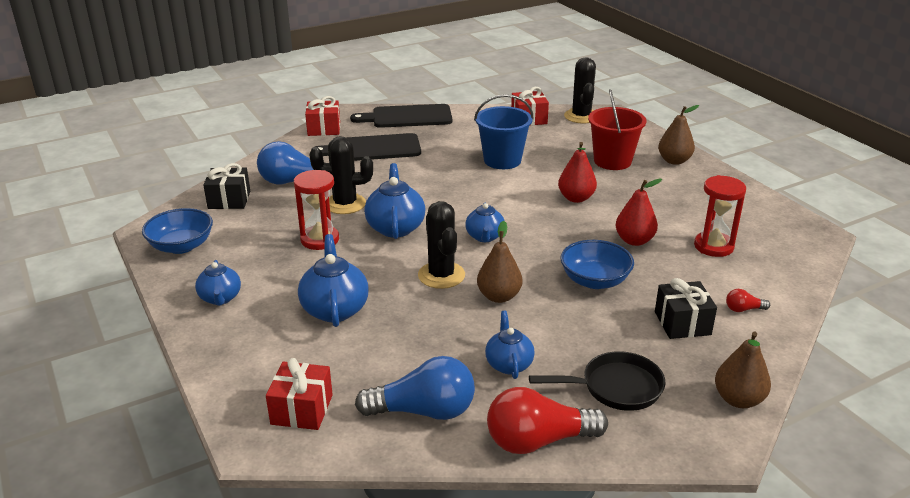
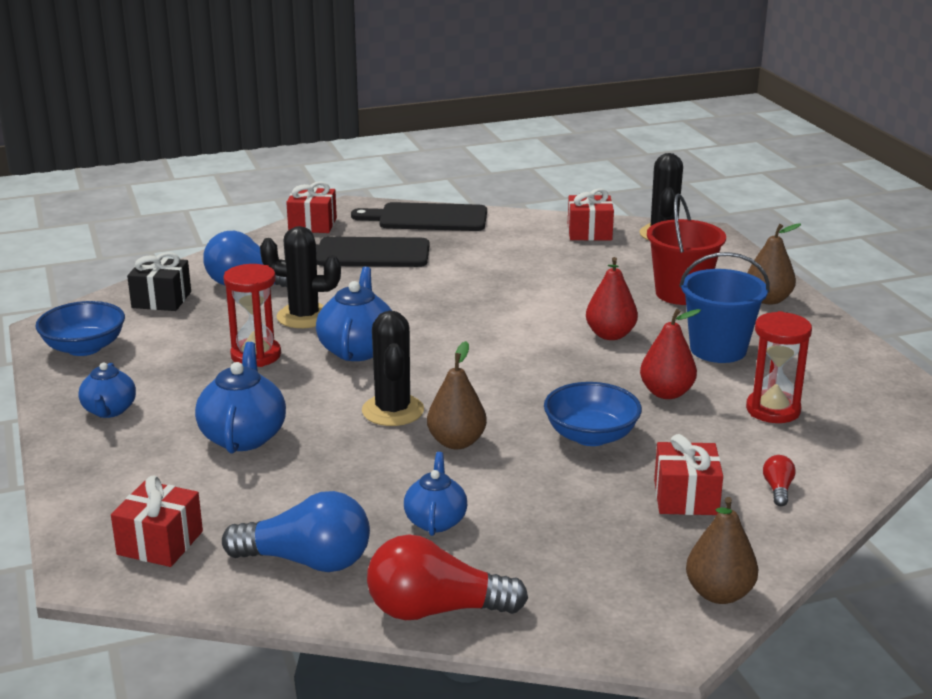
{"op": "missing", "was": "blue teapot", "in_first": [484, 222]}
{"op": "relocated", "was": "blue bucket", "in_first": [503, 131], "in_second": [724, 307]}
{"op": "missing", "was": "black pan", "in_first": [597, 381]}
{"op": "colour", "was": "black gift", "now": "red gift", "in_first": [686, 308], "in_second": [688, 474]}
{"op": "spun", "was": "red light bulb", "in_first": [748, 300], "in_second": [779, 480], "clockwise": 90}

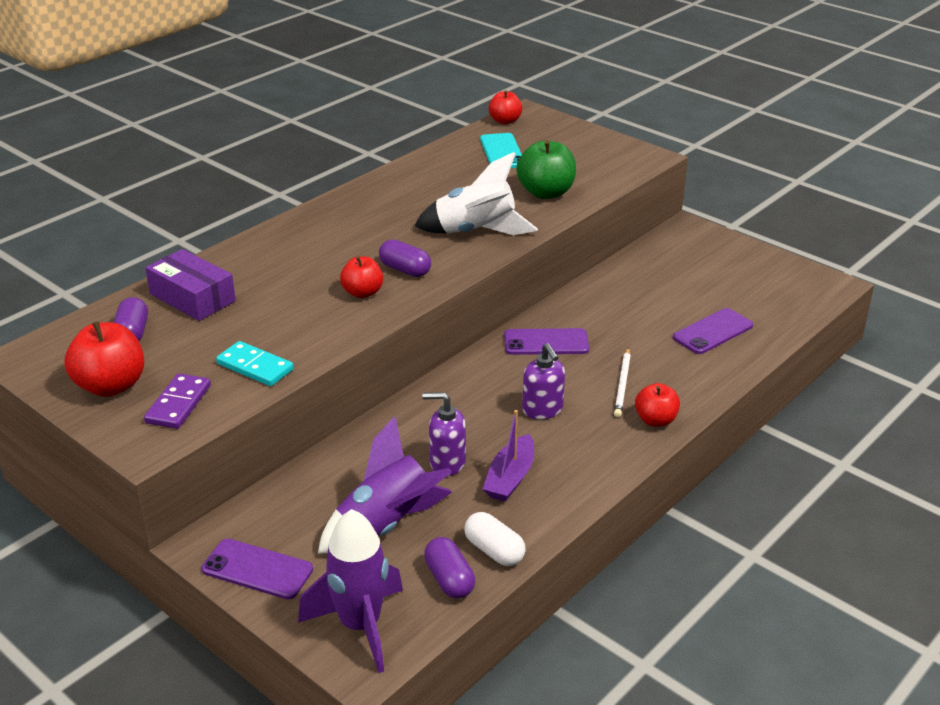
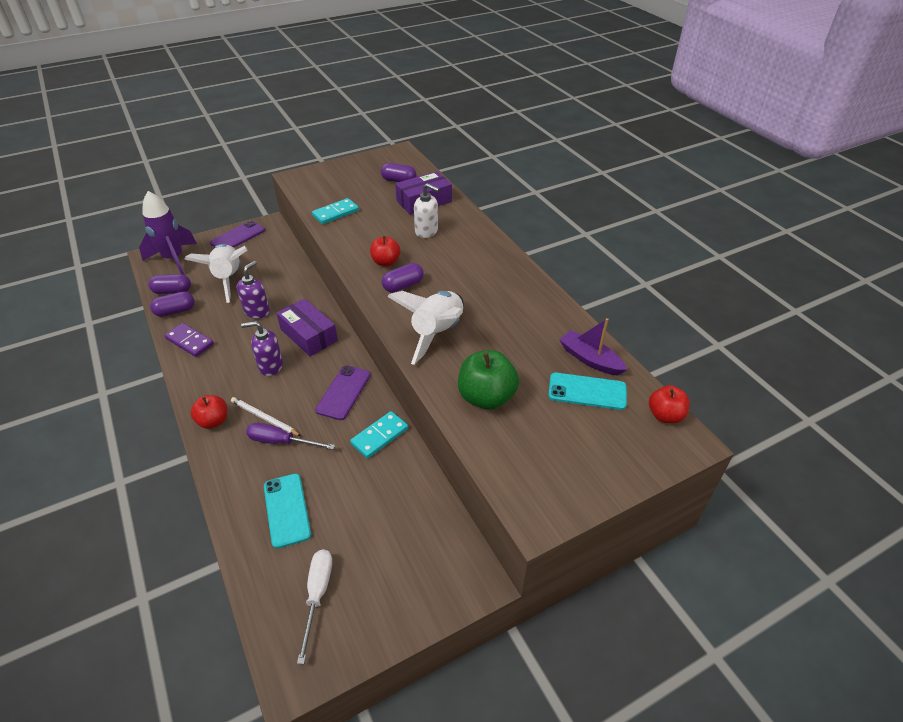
{"op": "missing", "was": "red apple", "in_first": [104, 359]}
{"op": "relocated", "was": "purple domino", "in_first": [177, 401], "in_second": [189, 340]}
{"op": "colour", "was": "purple rocket", "now": "white rocket", "in_first": [385, 485], "in_second": [216, 273]}
{"op": "colour", "was": "white capsule", "now": "purple capsule", "in_first": [494, 539], "in_second": [172, 304]}
{"op": "relocated", "was": "purple boat", "in_first": [508, 456], "in_second": [593, 347]}
{"op": "colour", "was": "purple phone", "now": "turquoise phone", "in_first": [713, 331], "in_second": [287, 511]}
{"op": "appeared", "now": "purple screwdriver", "in_second": [290, 436]}
{"op": "appeared", "now": "purple box", "in_second": [307, 327]}
{"op": "appeared", "now": "white screwdriver", "in_second": [314, 606]}
{"op": "appeared", "now": "turquoise domino", "in_second": [379, 435]}
{"op": "appeared", "now": "white soap dispenser", "in_second": [426, 210]}

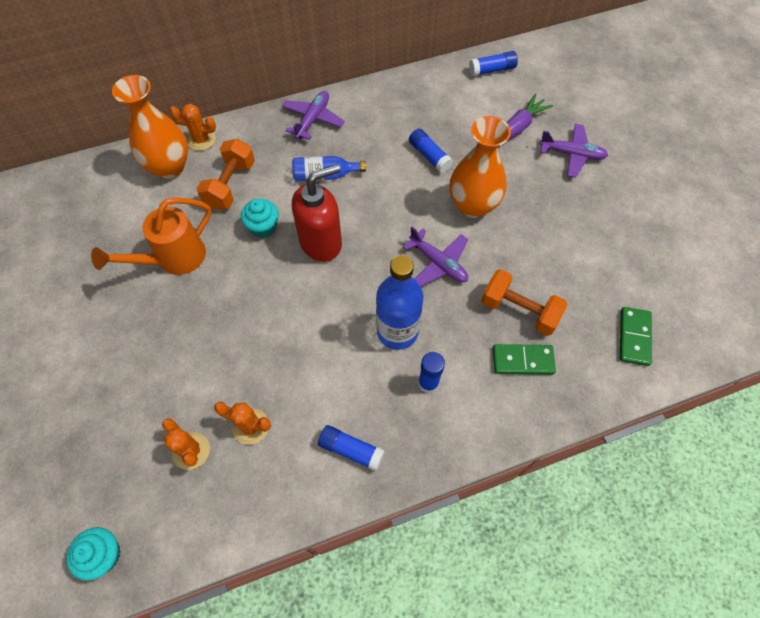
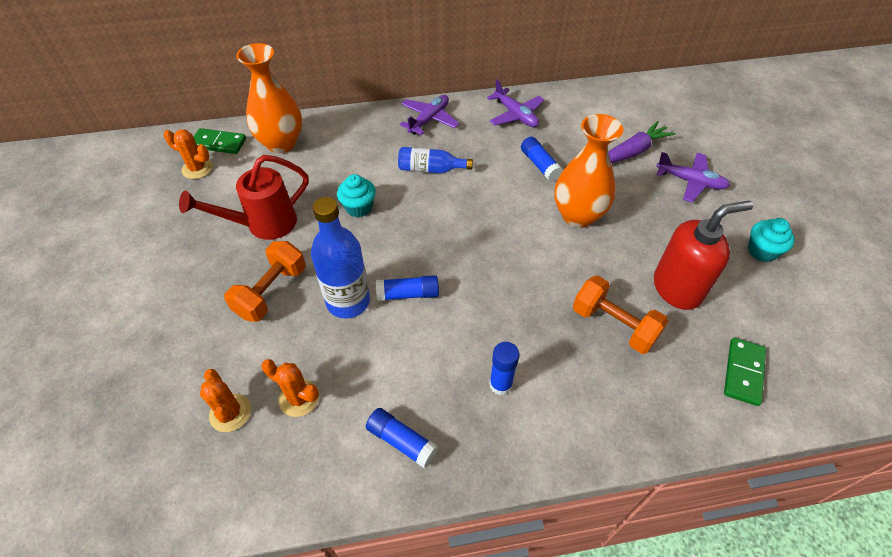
{"op": "relocated", "was": "turquoise cupcake", "in_first": [93, 554], "in_second": [771, 240]}
{"op": "colour", "was": "orange watering can", "now": "red watering can", "in_first": [151, 236], "in_second": [244, 197]}
{"op": "relocated", "was": "orange cactus", "in_first": [193, 127], "in_second": [188, 154]}
{"op": "relocated", "was": "orange dumbbell", "in_first": [226, 174], "in_second": [265, 281]}
{"op": "relocated", "was": "red soap dispenser", "in_first": [317, 213], "in_second": [703, 255]}
{"op": "relocated", "was": "blue bottle", "in_first": [399, 302], "in_second": [340, 257]}
{"op": "relocated", "was": "purple plane", "in_first": [435, 257], "in_second": [515, 103]}
{"op": "relocated", "was": "blue glue stick", "in_first": [493, 63], "in_second": [407, 288]}
{"op": "relocated", "was": "green domino", "in_first": [524, 359], "in_second": [220, 141]}

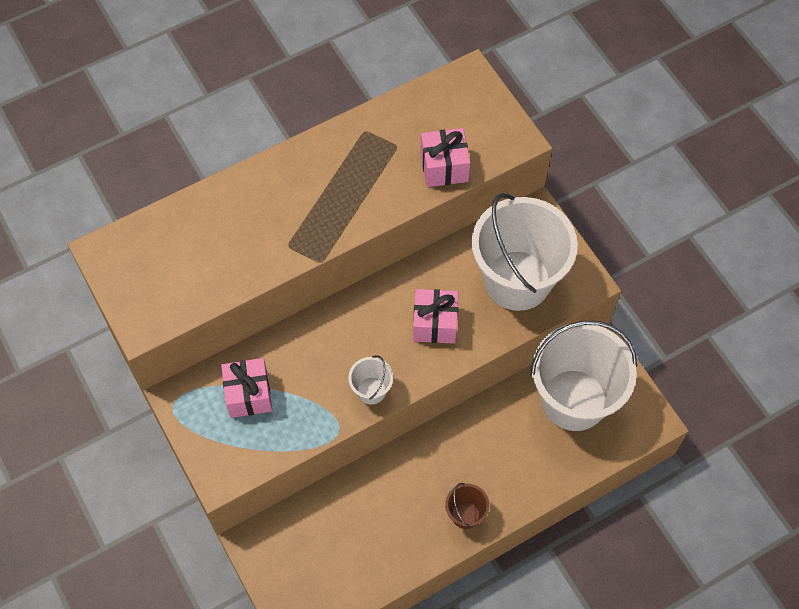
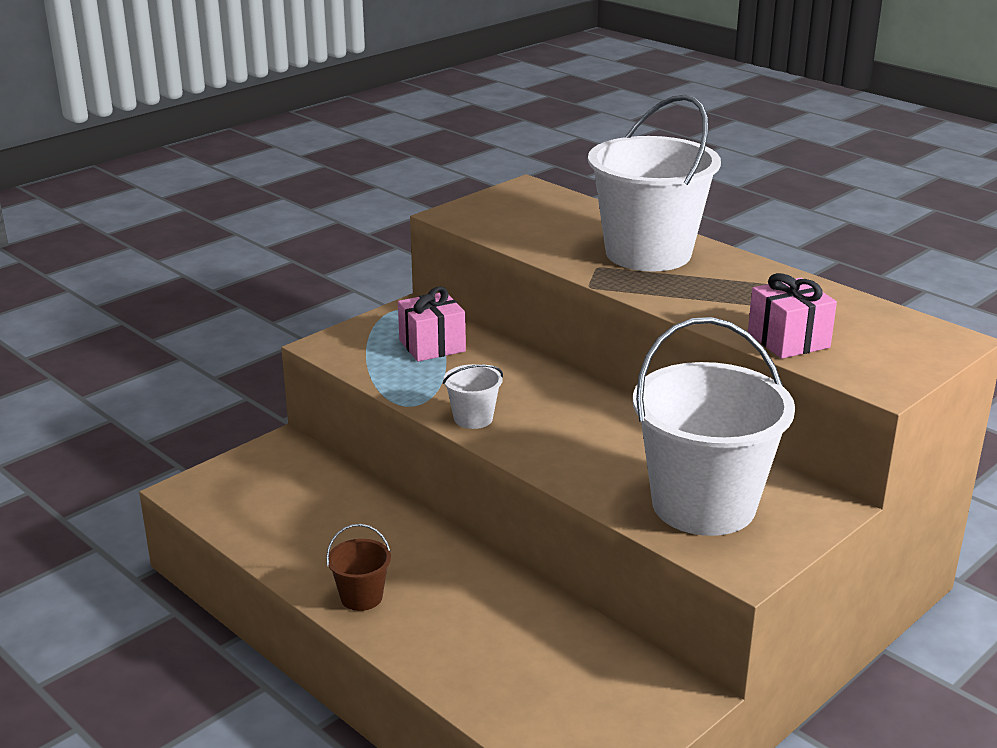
{"op": "missing", "was": "pink gift", "in_first": [435, 316]}
{"op": "relocated", "was": "white bucket", "in_first": [584, 376], "in_second": [654, 183]}

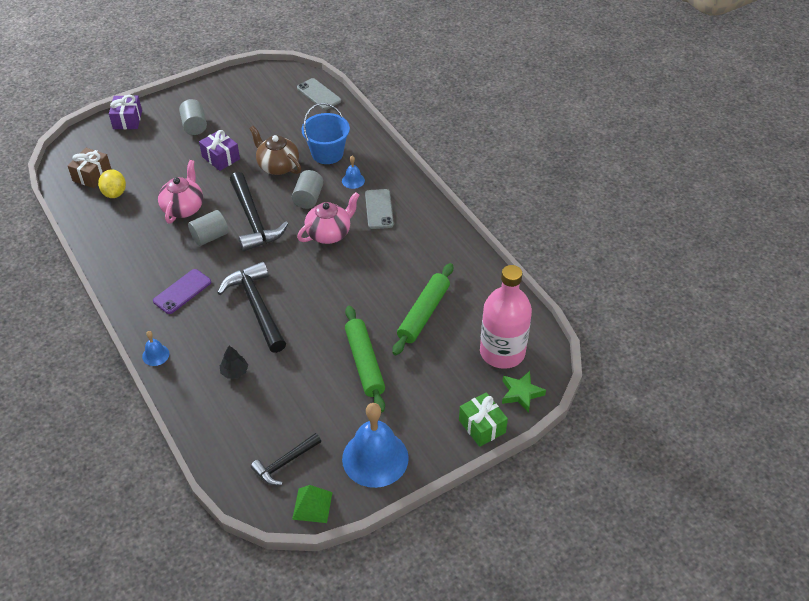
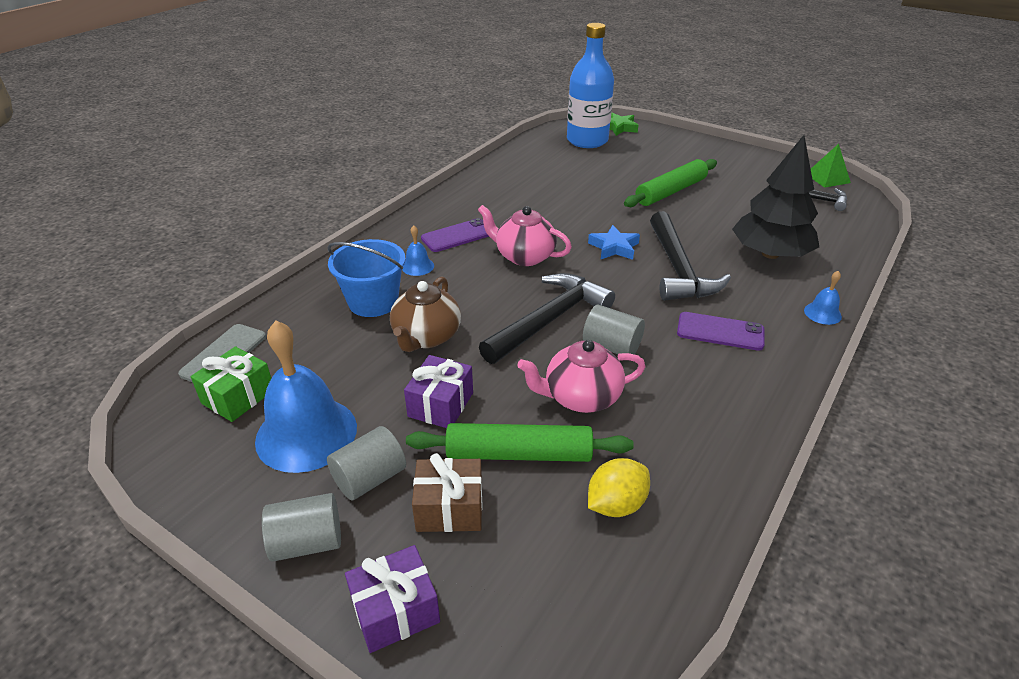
{"op": "relocated", "was": "brown gift", "in_first": [89, 168], "in_second": [447, 492]}
{"op": "spun", "was": "black hammer", "in_first": [251, 307], "in_second": [690, 256], "clockwise": -45}
{"op": "size", "was": "black tree", "in_first": [234, 362], "in_second": [775, 197], "ratio": 2.46}
{"op": "relocated", "was": "grey cylinder", "in_first": [308, 189], "in_second": [301, 527]}
{"op": "relocated", "was": "blue bell", "in_first": [375, 445], "in_second": [306, 397]}
{"op": "colour", "was": "grey phone", "now": "purple phone", "in_first": [379, 209], "in_second": [455, 235]}
{"op": "relocated", "was": "green rolling pin", "in_first": [422, 309], "in_second": [520, 442]}
{"op": "relocated", "was": "green gift", "in_first": [483, 419], "in_second": [231, 384]}
{"op": "colour", "was": "pink bottle", "now": "blue bottle", "in_first": [506, 317], "in_second": [590, 85]}
{"op": "appeared", "now": "blue star", "in_second": [614, 242]}

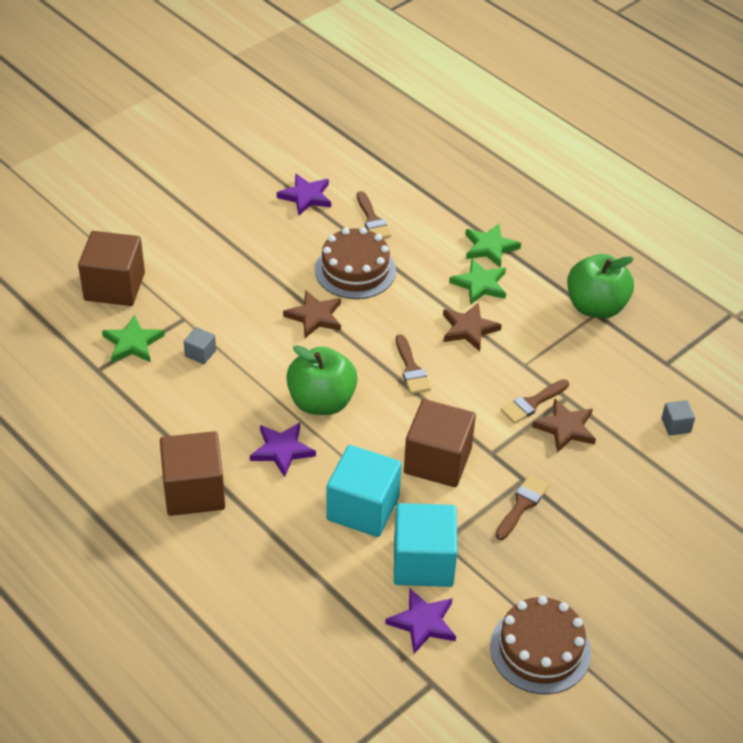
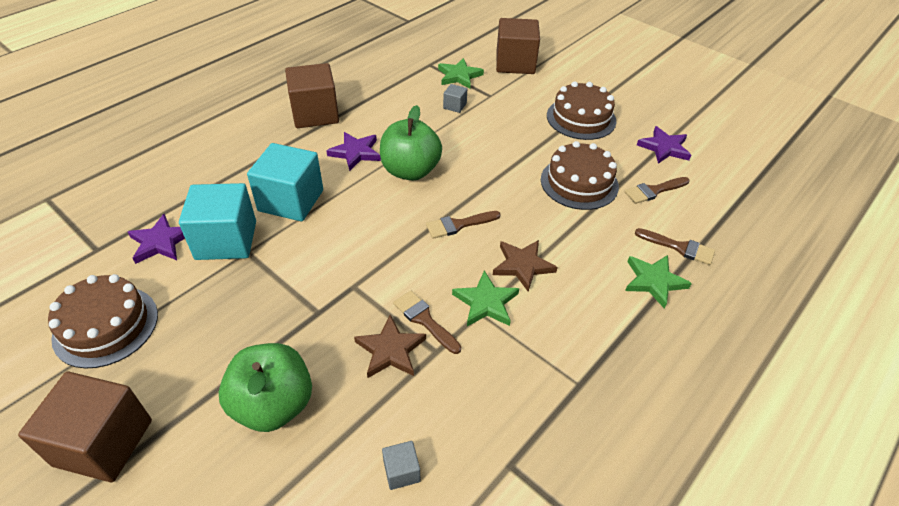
{"op": "missing", "was": "brown star", "in_first": [312, 314]}
{"op": "relocated", "was": "brown cube", "in_first": [440, 443], "in_second": [85, 427]}
{"op": "relocated", "was": "green star", "in_first": [477, 282], "in_second": [485, 298]}
{"op": "relocated", "was": "brown brush", "in_first": [522, 507], "in_second": [675, 246]}
{"op": "relocated", "was": "green apple", "in_first": [600, 286], "in_second": [265, 387]}
{"op": "appeared", "now": "brown cake", "in_second": [581, 110]}

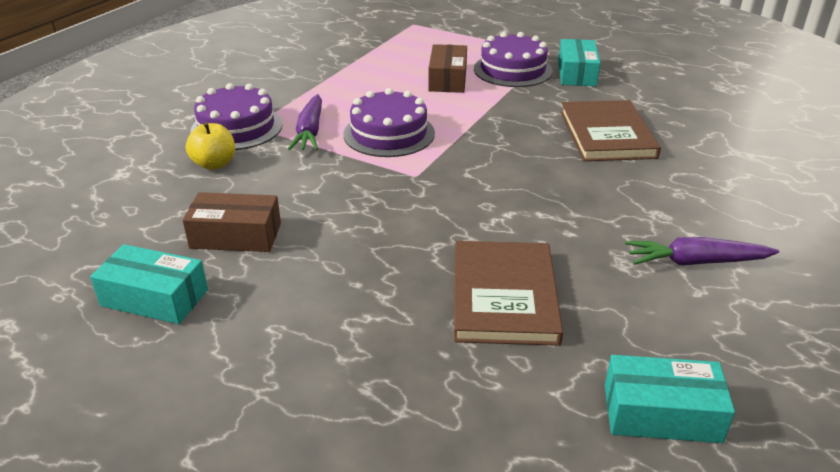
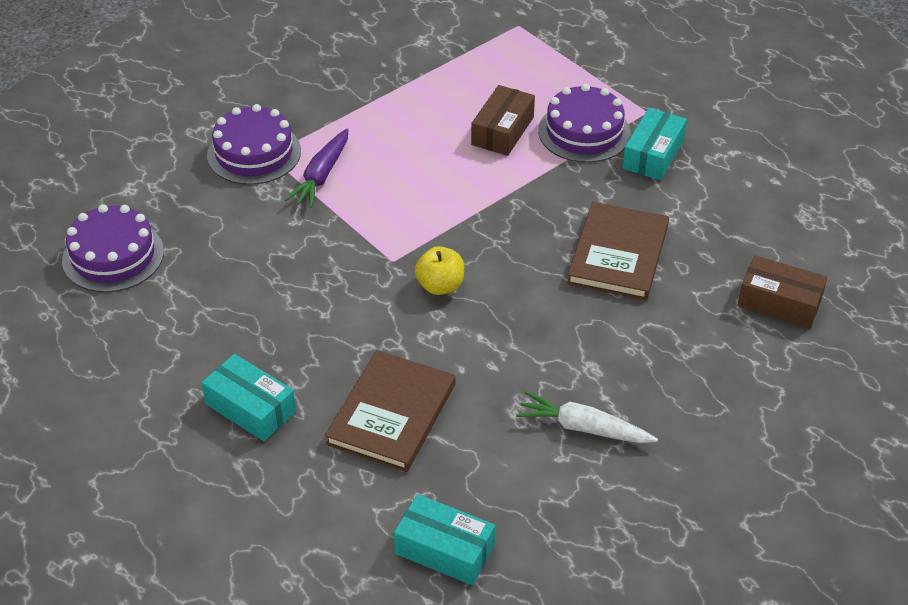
{"op": "relocated", "was": "turquoise box", "in_first": [149, 284], "in_second": [248, 397]}
{"op": "relocated", "was": "brown box", "in_first": [232, 222], "in_second": [782, 291]}
{"op": "relocated", "was": "yellow apple", "in_first": [210, 146], "in_second": [439, 270]}
{"op": "relocated", "was": "purple cake", "in_first": [389, 122], "in_second": [113, 248]}
{"op": "colour", "was": "purple carrot", "now": "white carrot", "in_first": [702, 251], "in_second": [587, 417]}

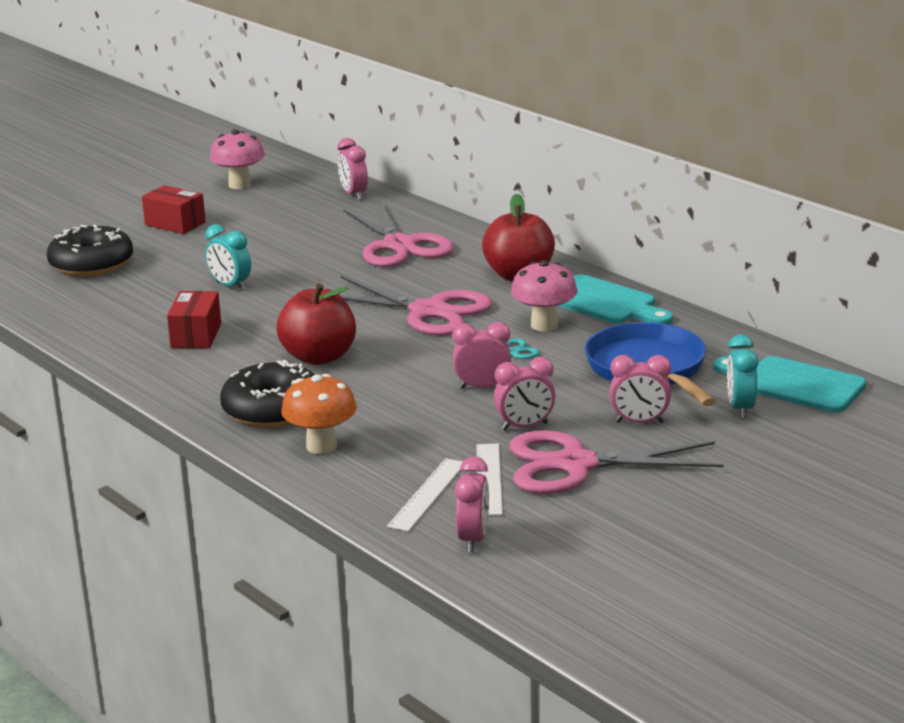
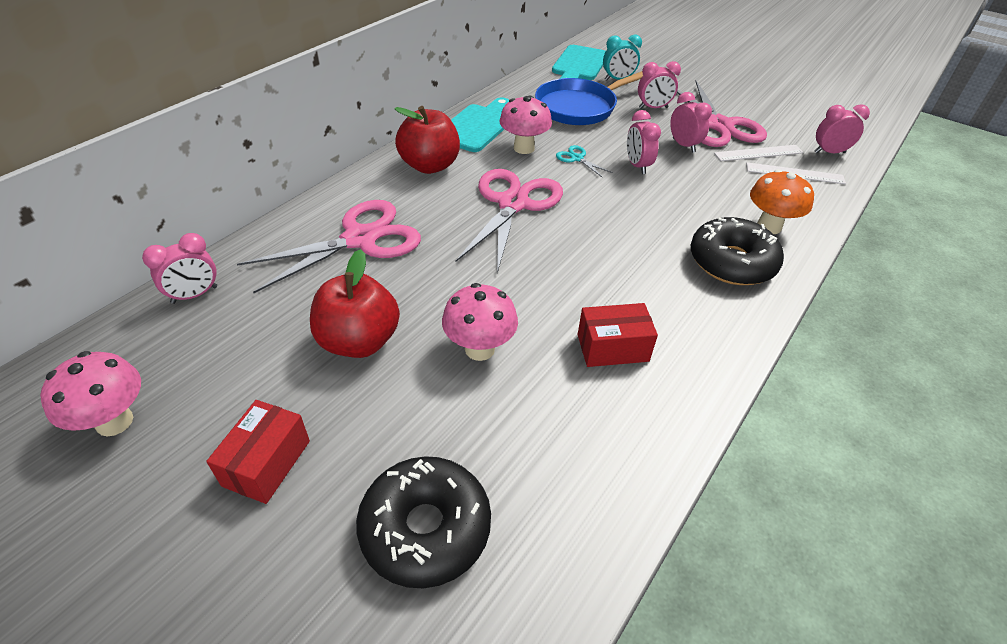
{"op": "exchanged", "was": "turquoise clock", "now": "pink mushroom", "in_first": [228, 257], "in_second": [480, 322]}
{"op": "relocated", "was": "red apple", "in_first": [316, 324], "in_second": [355, 303]}
{"op": "spun", "was": "pink clock", "in_first": [640, 389], "in_second": [659, 85], "clockwise": 90}

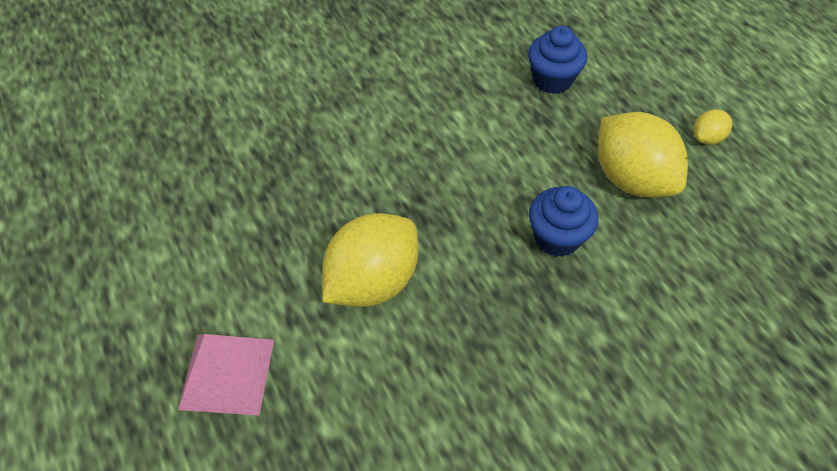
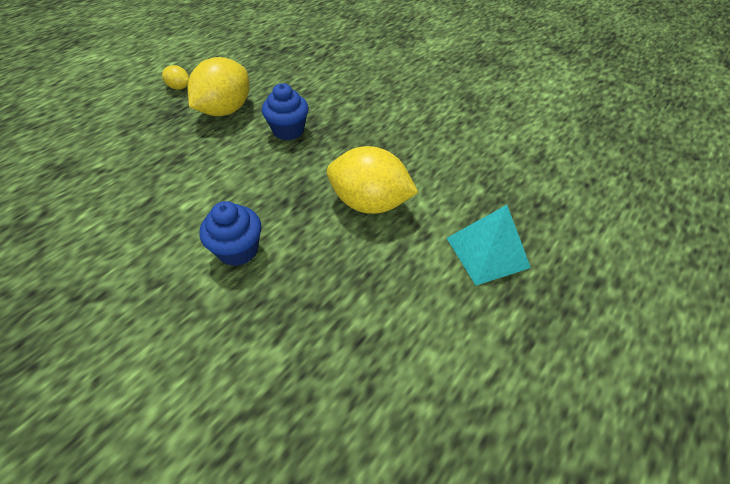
{"op": "colour", "was": "pink pyramid", "now": "turquoise pyramid", "in_first": [226, 375], "in_second": [489, 245]}
{"op": "relocated", "was": "blue cupcake", "in_first": [557, 60], "in_second": [230, 233]}

